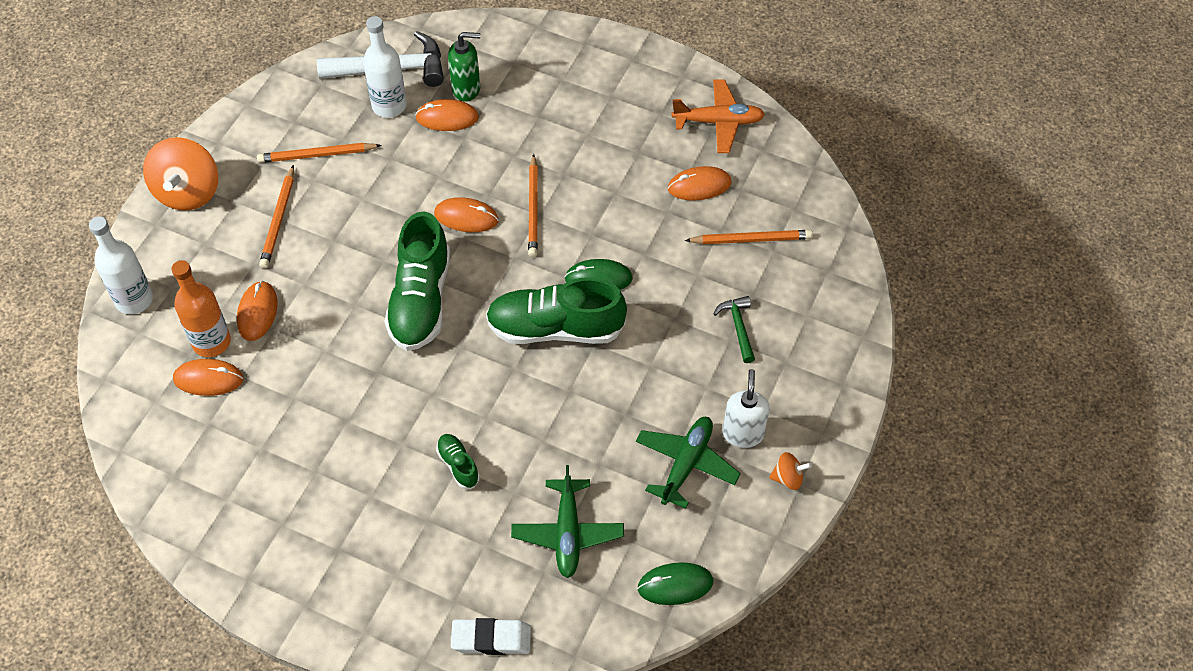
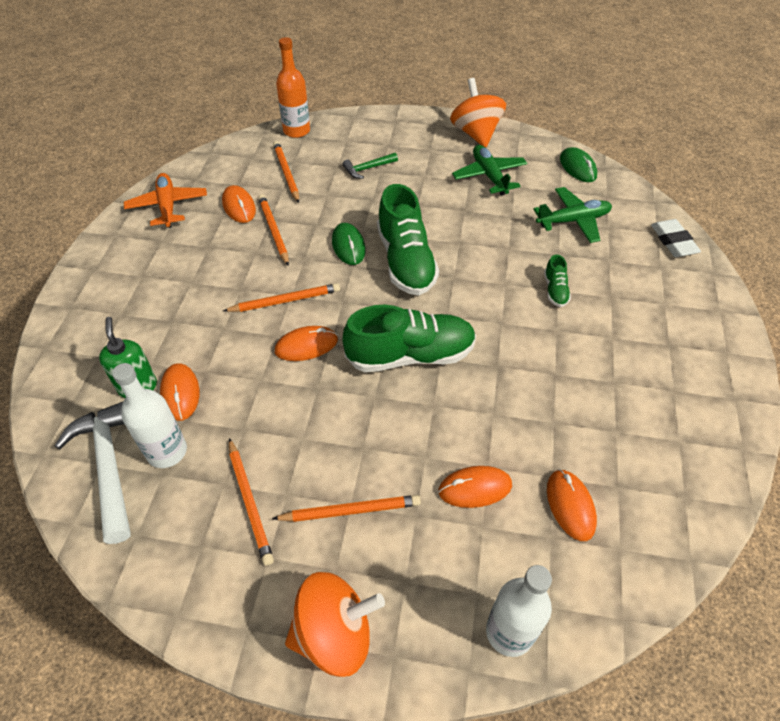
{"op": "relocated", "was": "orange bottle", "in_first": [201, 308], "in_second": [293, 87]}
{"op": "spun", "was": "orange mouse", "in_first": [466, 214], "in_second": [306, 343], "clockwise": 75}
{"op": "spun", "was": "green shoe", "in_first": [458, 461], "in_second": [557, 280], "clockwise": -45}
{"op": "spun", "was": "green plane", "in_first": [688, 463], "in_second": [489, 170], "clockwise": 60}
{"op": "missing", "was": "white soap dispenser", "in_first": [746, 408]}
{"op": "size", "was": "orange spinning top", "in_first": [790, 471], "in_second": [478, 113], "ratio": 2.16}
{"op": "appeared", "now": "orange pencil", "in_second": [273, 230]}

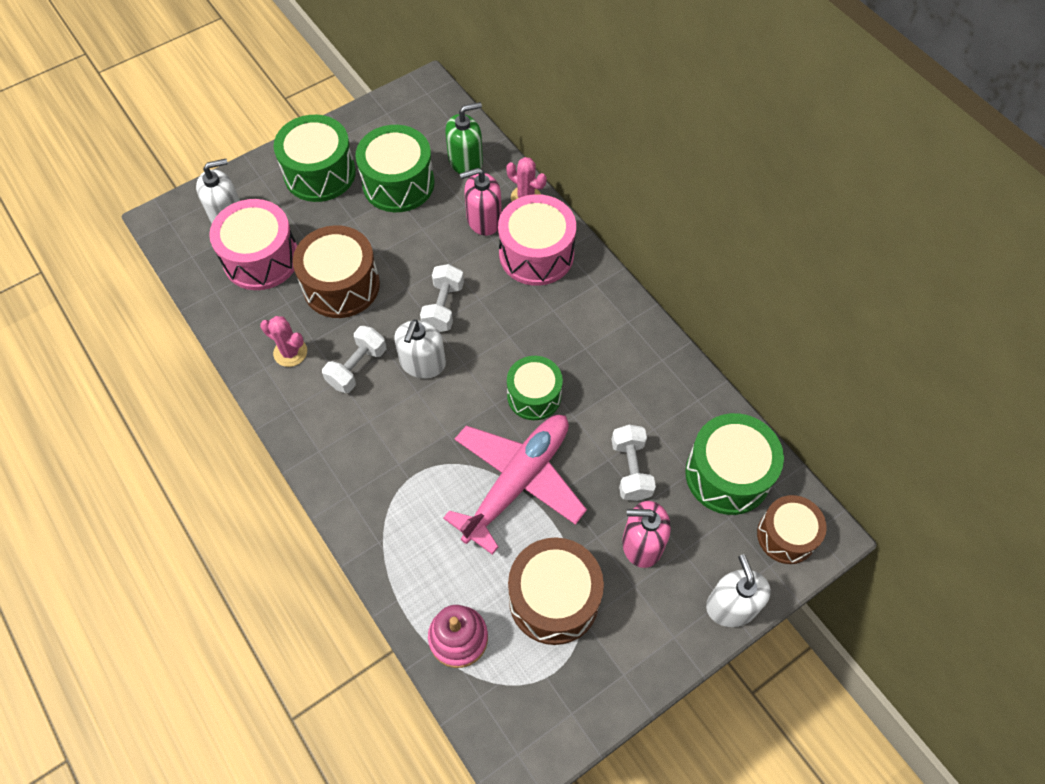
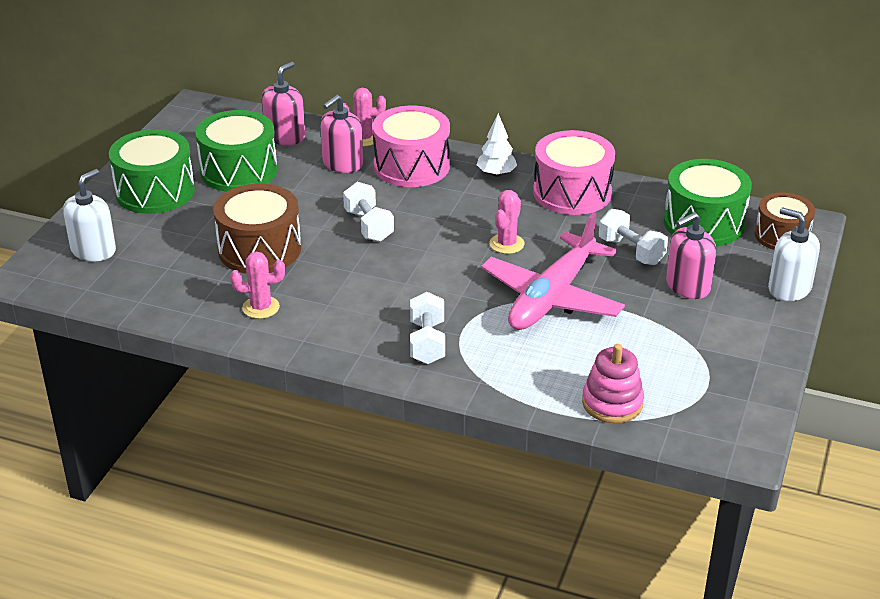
{"op": "relocated", "was": "pink drum", "in_first": [253, 244], "in_second": [574, 172]}
{"op": "relocated", "was": "white dumbbell", "in_first": [354, 359], "in_second": [427, 328]}
{"op": "missing", "was": "white soap dispenser", "in_first": [420, 348]}
{"op": "spun", "was": "pink plane", "in_first": [515, 485], "in_second": [553, 271], "clockwise": -150}
{"op": "colour", "was": "green soap dispenser", "now": "pink soap dispenser", "in_first": [464, 138], "in_second": [283, 103]}
{"op": "exchanged", "was": "green drum", "now": "pink cactus", "in_first": [535, 388], "in_second": [507, 222]}
{"op": "missing", "was": "brown drum", "in_first": [556, 591]}
{"op": "appeared", "now": "white tree", "in_second": [497, 145]}

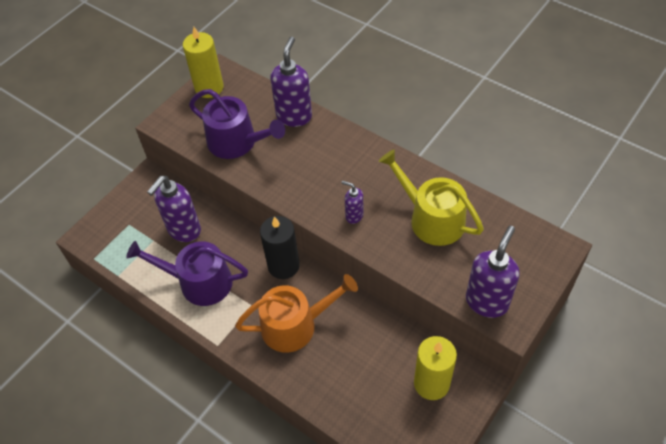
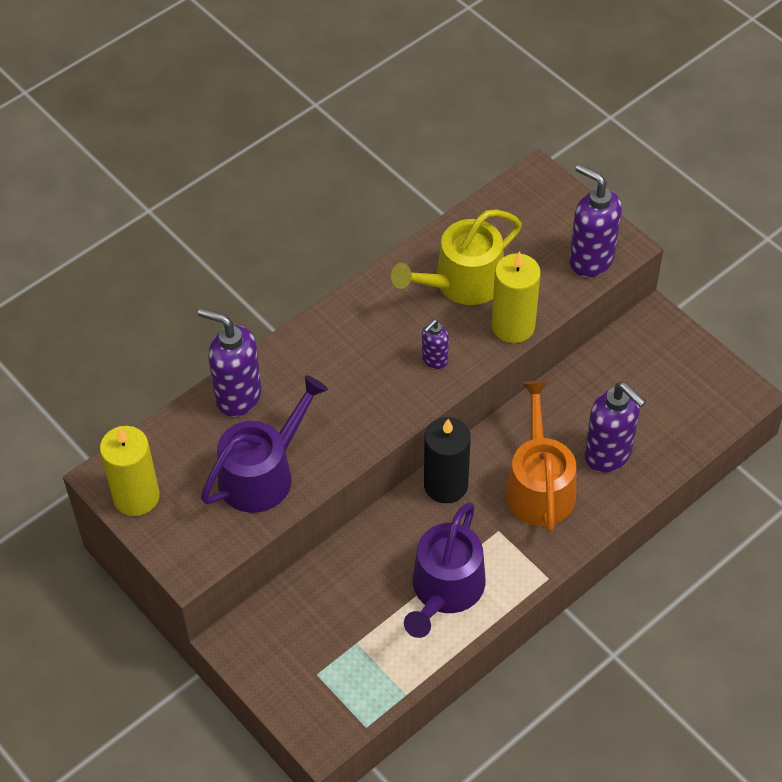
{"op": "relocated", "was": "purple soap dispenser", "in_first": [174, 209], "in_second": [615, 427]}
{"op": "relocated", "was": "yellow candle", "in_first": [435, 368], "in_second": [516, 297]}

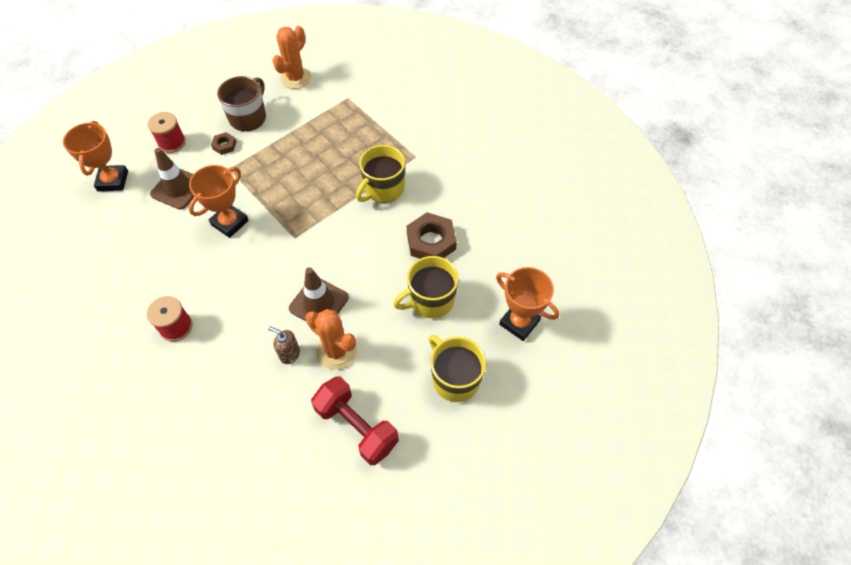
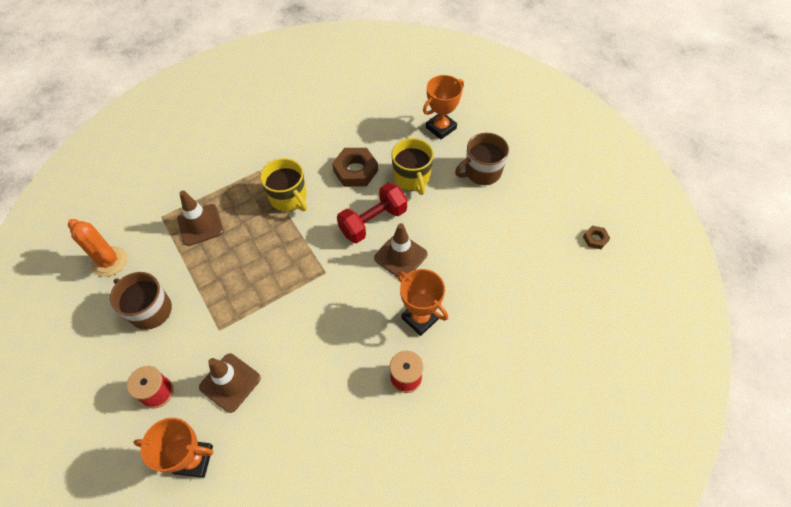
{"op": "relocated", "was": "orange trophy", "in_first": [219, 201], "in_second": [422, 302]}
{"op": "relocated", "was": "brown nut", "in_first": [223, 143], "in_second": [596, 237]}
{"op": "missing", "was": "brown soap dispenser", "in_first": [284, 345]}
{"op": "missing", "was": "orange cactus", "in_first": [331, 339]}
{"op": "relocated", "was": "red dumbbell", "in_first": [355, 420], "in_second": [372, 213]}
{"op": "colour", "was": "yellow mug", "now": "brown mug", "in_first": [457, 368], "in_second": [482, 159]}
{"op": "appeared", "now": "brown traffic cone", "in_second": [200, 218]}

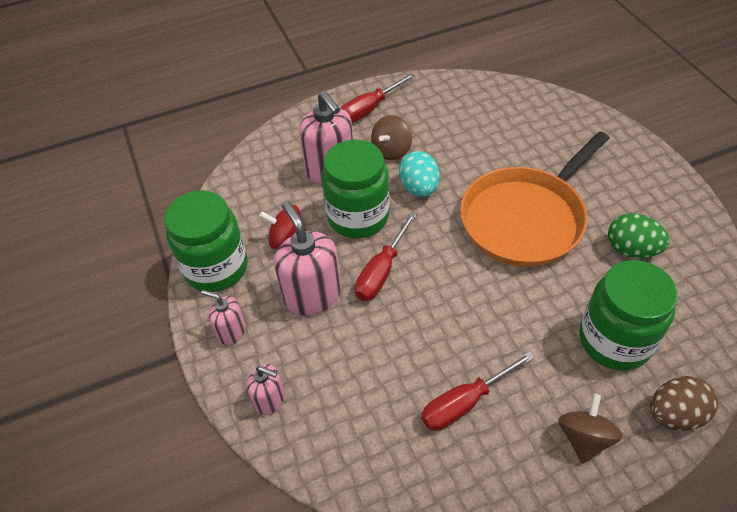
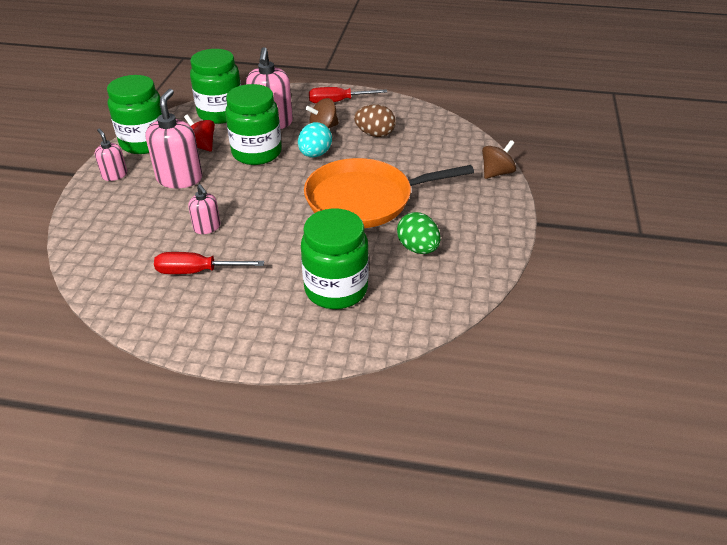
{"op": "relocated", "was": "pink soap dispenser", "in_first": [266, 389], "in_second": [204, 209]}
{"op": "missing", "was": "red screwdriver", "in_first": [386, 256]}
{"op": "relocated", "was": "brown spinning top", "in_first": [591, 429], "in_second": [499, 159]}
{"op": "relocated", "was": "brown egg", "in_first": [684, 403], "in_second": [375, 121]}
{"op": "appeared", "now": "green jar", "in_second": [215, 86]}

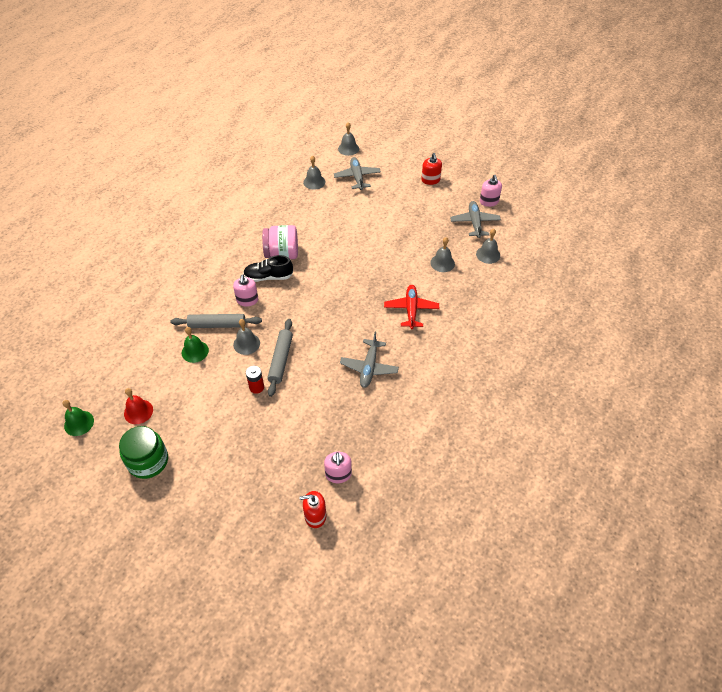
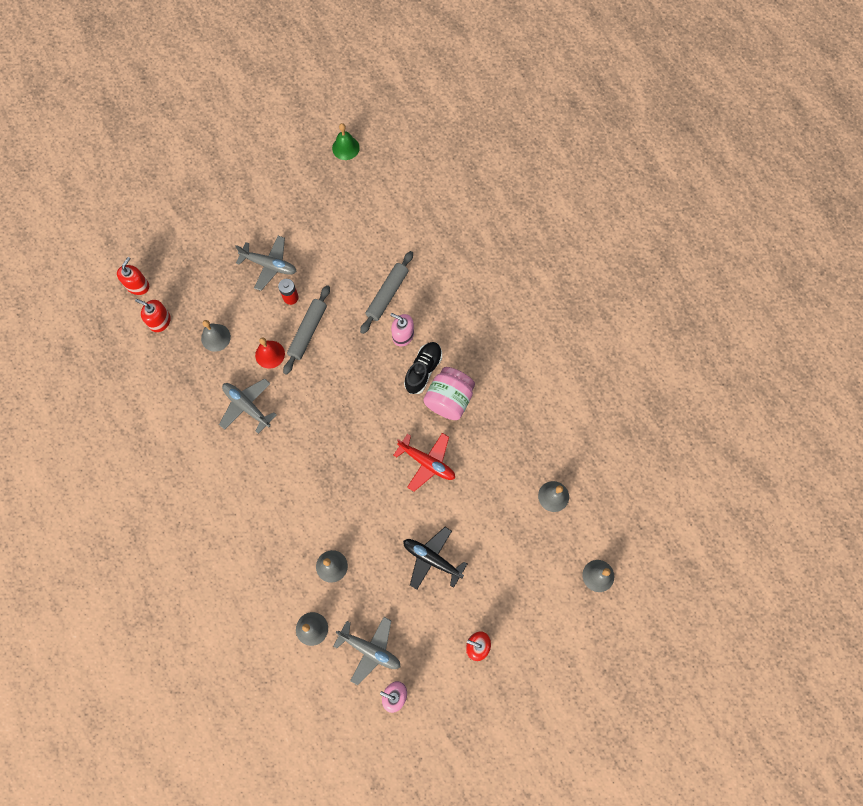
{"op": "missing", "was": "green jar", "in_first": [143, 452]}
{"op": "relocated", "was": "red bell", "in_first": [138, 406], "in_second": [270, 353]}
{"op": "missing", "was": "green bell", "in_first": [195, 345]}
{"op": "relocated", "was": "grey bell", "in_first": [246, 337], "in_second": [216, 336]}
{"op": "spun", "was": "grey rolling pin", "in_first": [280, 358], "in_second": [306, 330], "clockwise": 75}
{"op": "colour", "was": "pink soap dispenser", "now": "red soap dispenser", "in_first": [338, 467], "in_second": [153, 315]}
{"op": "relocated", "was": "grey plane", "in_first": [357, 173], "in_second": [266, 263]}
{"op": "relocated", "was": "red plane", "in_first": [411, 307], "in_second": [424, 462]}
{"op": "appeared", "now": "black plane", "in_second": [435, 558]}

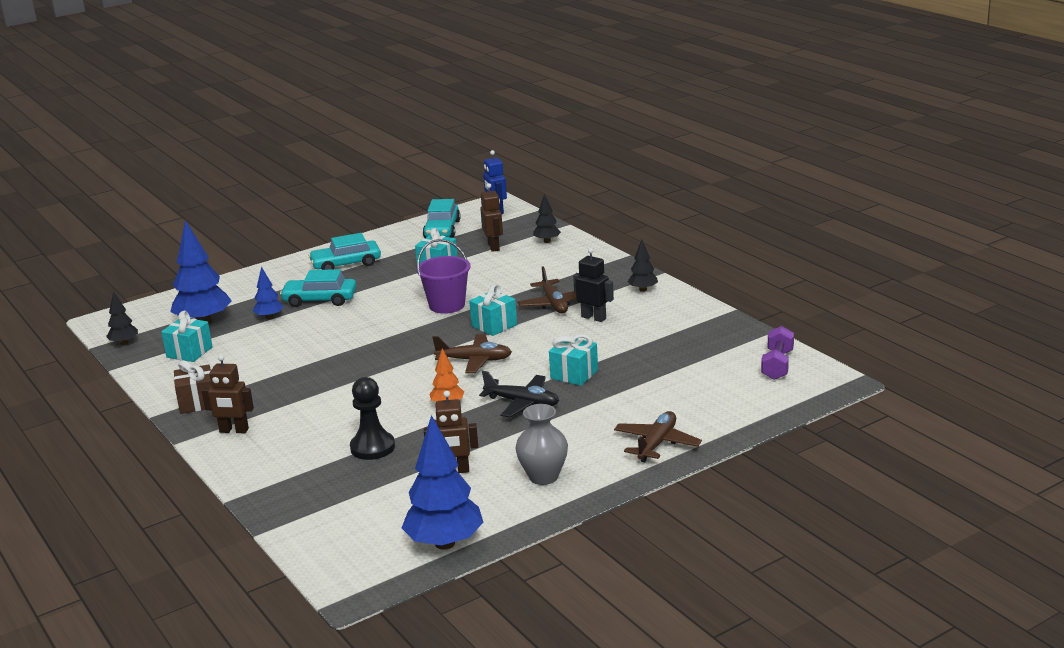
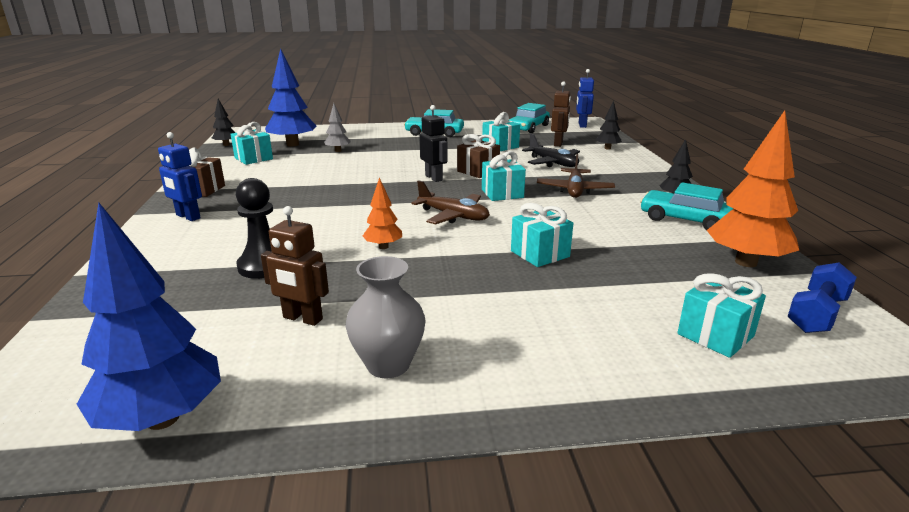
{"op": "colour", "was": "brown robot", "now": "blue robot", "in_first": [228, 394], "in_second": [180, 176]}
{"op": "colour", "was": "blue tree", "now": "grey tree", "in_first": [268, 292], "in_second": [337, 127]}
{"op": "relocated", "was": "turquoise car", "in_first": [318, 288], "in_second": [686, 206]}
{"op": "exchanged", "was": "purple bucket", "now": "brown gift", "in_first": [443, 276], "in_second": [478, 156]}
{"op": "relocated", "was": "black plane", "in_first": [519, 394], "in_second": [551, 150]}
{"op": "relocated", "was": "black robot", "in_first": [593, 285], "in_second": [433, 143]}
{"op": "missing", "was": "brown plane", "in_first": [658, 436]}
{"op": "colour", "was": "purple dumbbell", "now": "blue dumbbell", "in_first": [777, 353], "in_second": [822, 297]}
{"op": "appeared", "now": "turquoise gift", "in_second": [721, 315]}
{"op": "appeared", "now": "orange tree", "in_second": [753, 189]}

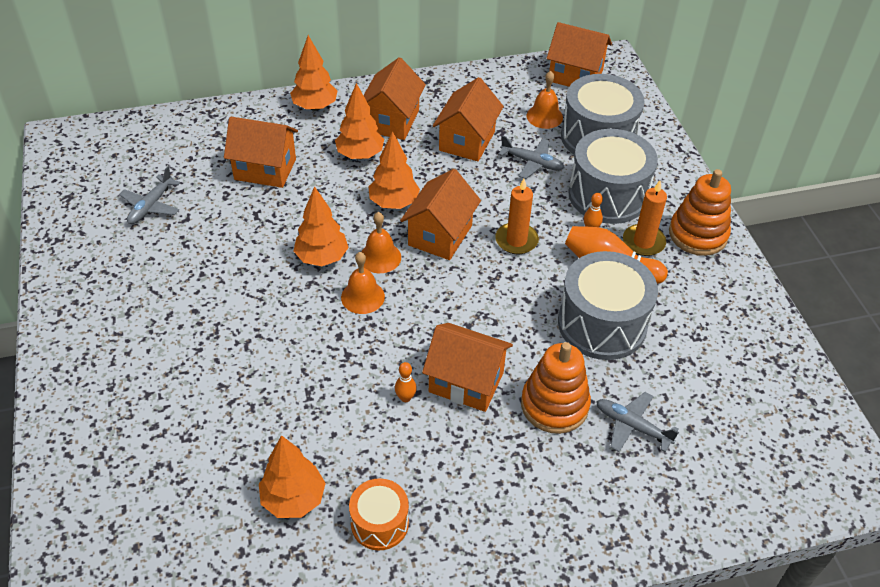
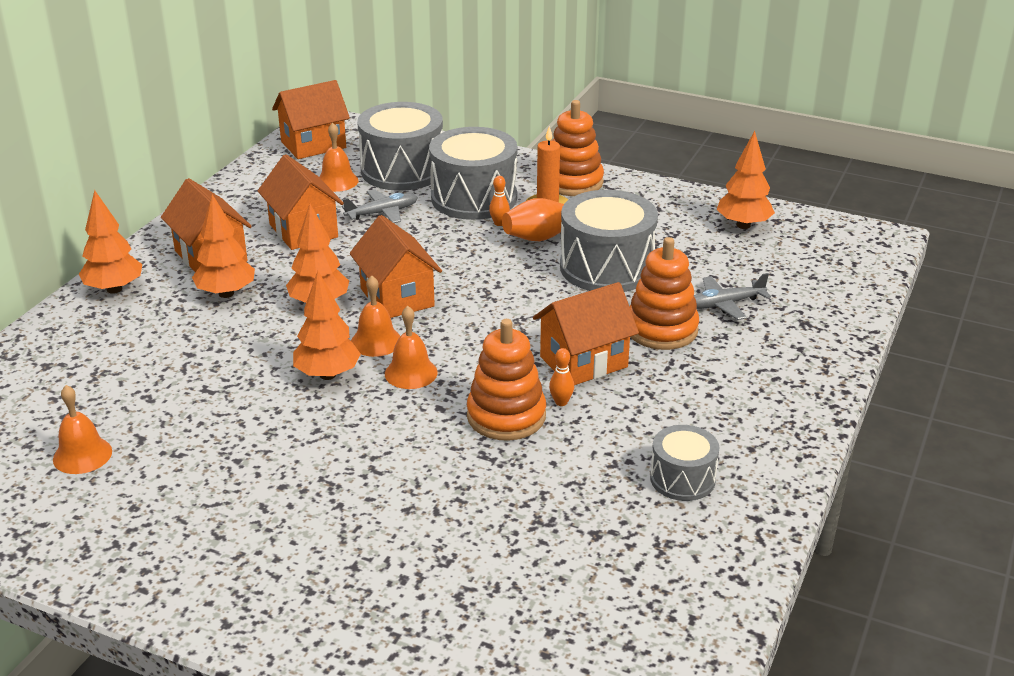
{"op": "exchanged", "was": "grey plane", "now": "orange bell", "in_first": [149, 195], "in_second": [82, 429]}
{"op": "missing", "was": "orange house", "in_first": [261, 152]}
{"op": "relocated", "was": "orange tree", "in_first": [292, 476], "in_second": [745, 180]}
{"op": "colour", "was": "orange drum", "now": "grey drum", "in_first": [379, 514], "in_second": [685, 463]}
{"op": "missing", "was": "orange candle", "in_first": [517, 216]}
{"op": "appeared", "now": "orange stacking toy", "in_second": [506, 380]}

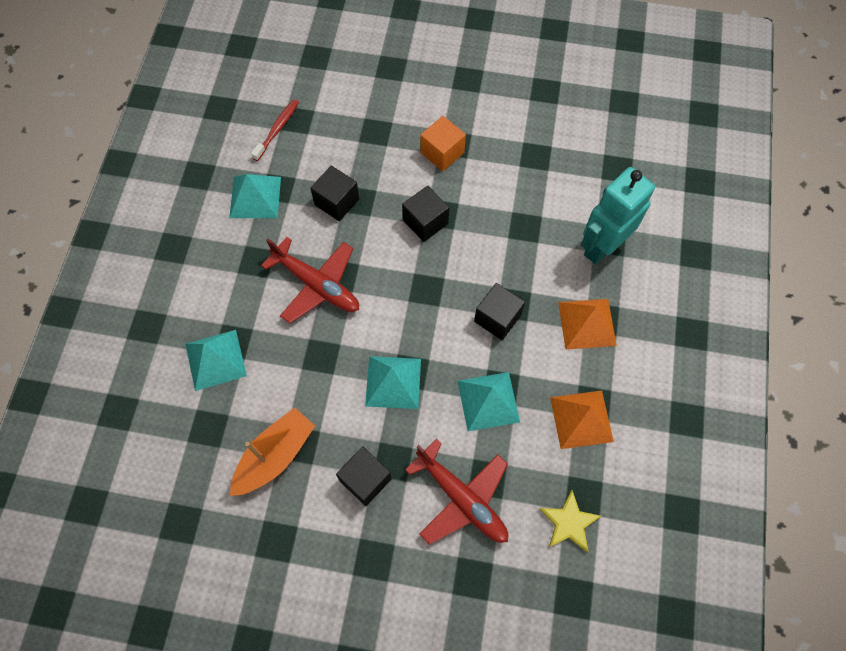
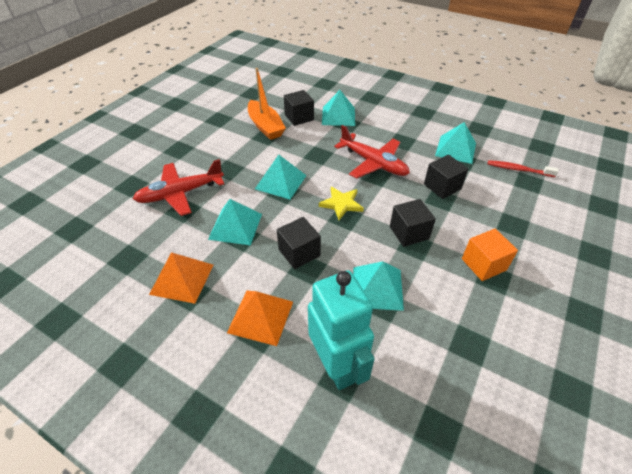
{"op": "spun", "was": "red toothbrush", "in_first": [275, 130], "in_second": [523, 168], "clockwise": 150}
{"op": "spun", "was": "red plane", "in_first": [310, 280], "in_second": [372, 152], "clockwise": -105}
{"op": "relocated", "was": "black cube", "in_first": [364, 476], "in_second": [299, 108]}
{"op": "relocated", "was": "yellow star", "in_first": [570, 521], "in_second": [341, 203]}
{"op": "appeared", "now": "turquoise pyramid", "in_second": [378, 286]}

